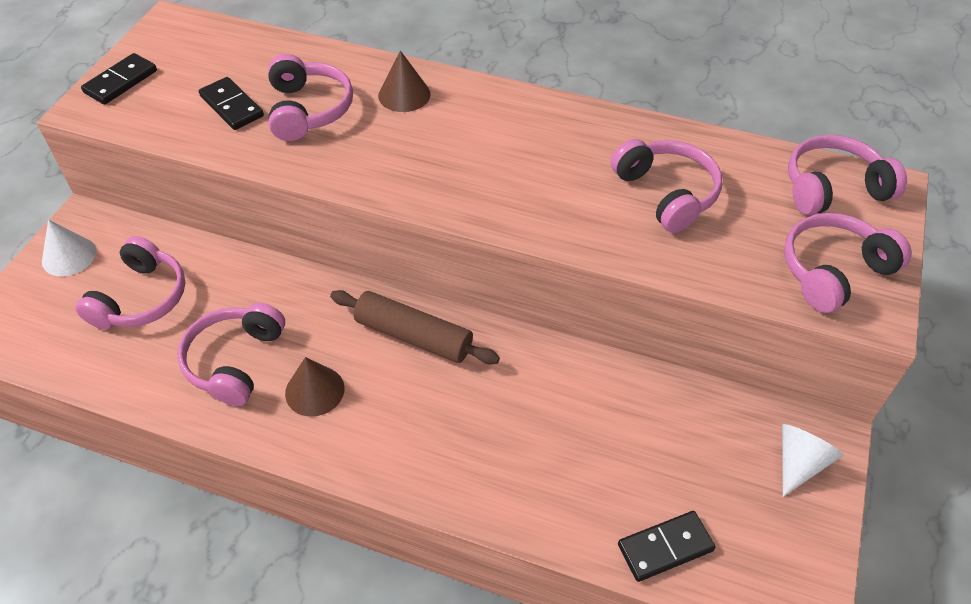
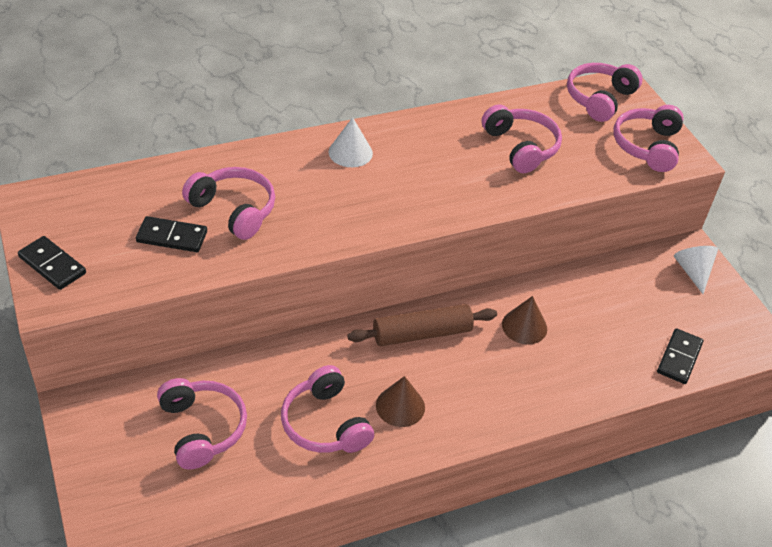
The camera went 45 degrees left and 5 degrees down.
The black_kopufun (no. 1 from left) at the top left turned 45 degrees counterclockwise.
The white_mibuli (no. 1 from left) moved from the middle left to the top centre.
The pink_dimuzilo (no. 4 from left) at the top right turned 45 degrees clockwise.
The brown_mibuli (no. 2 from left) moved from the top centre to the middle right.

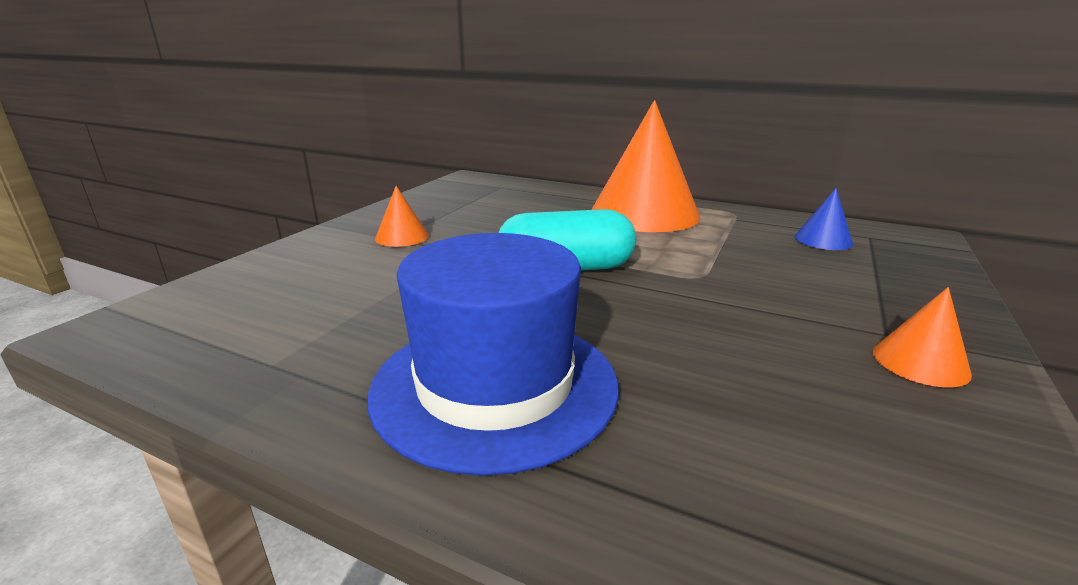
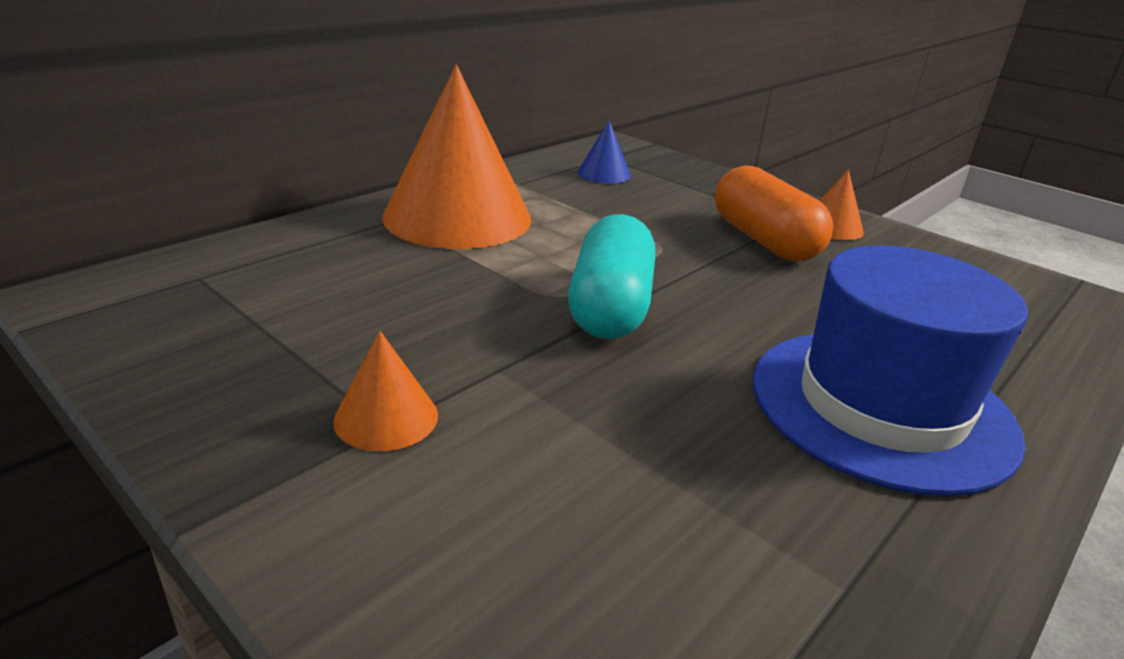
The camera went 75 degrees left and 5 degrees up.
The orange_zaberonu at the top right appeared.

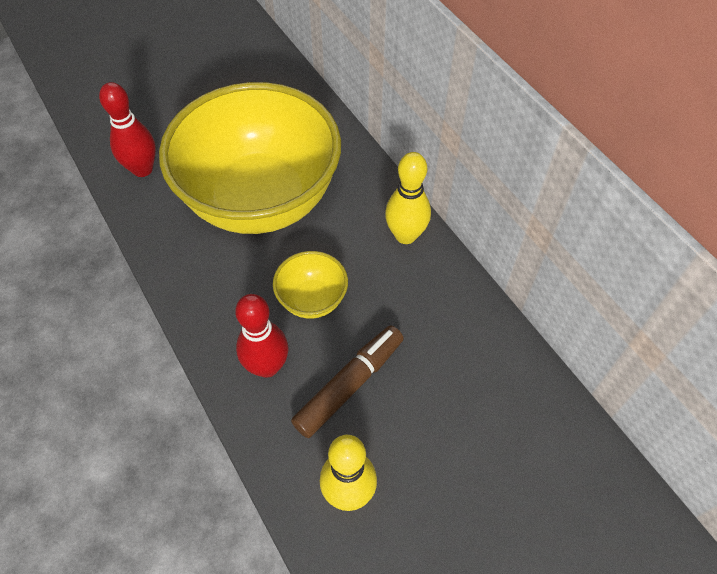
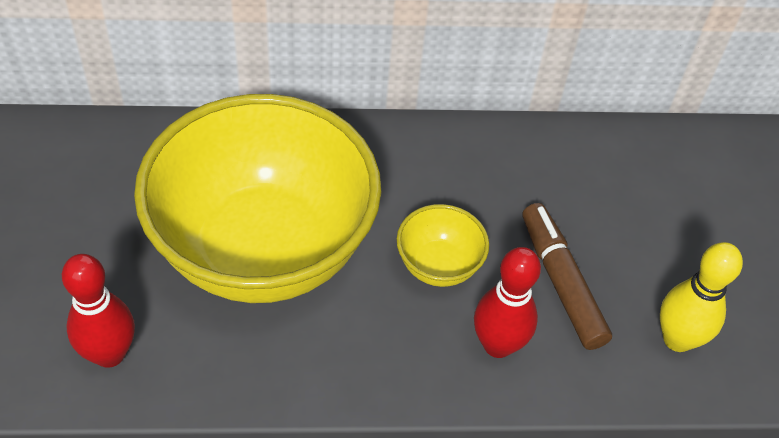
The camera went 65 degrees left and 5 degrees down.
The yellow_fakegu (no. 2 from left) at the centre disappeared.

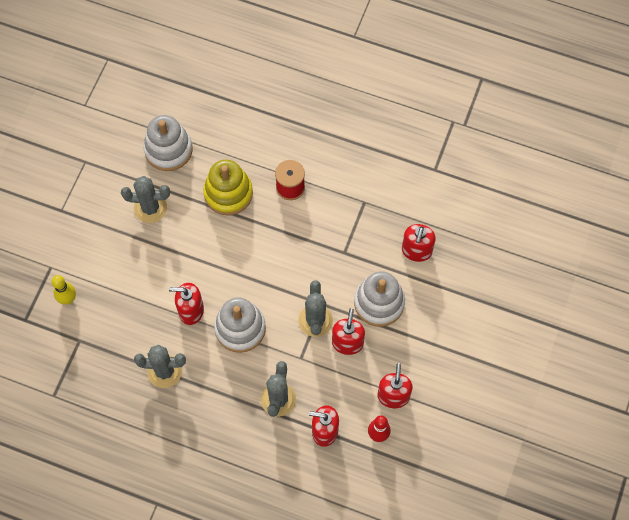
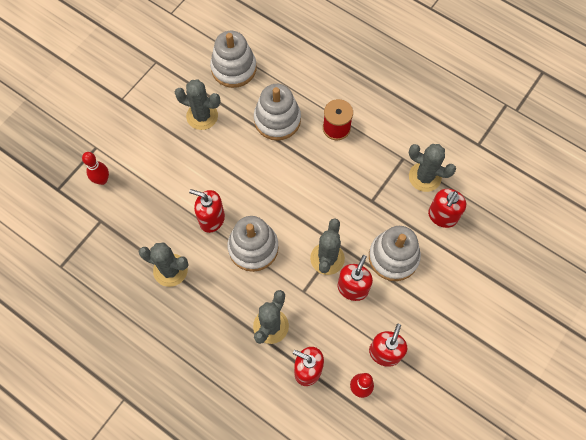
The camera went 15 degrees right and 0 degrees up.
The yellow_fakegu at the middle left became the red_fakegu (no. 1 from left) at the middle left.
The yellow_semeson at the centre became the white_semeson (no. 3 from left) at the top centre.
The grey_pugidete (no. 5 from left) at the middle right appeared.

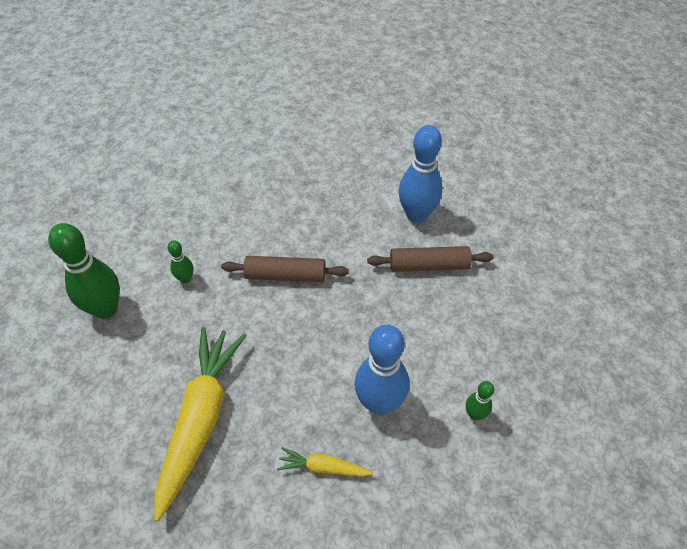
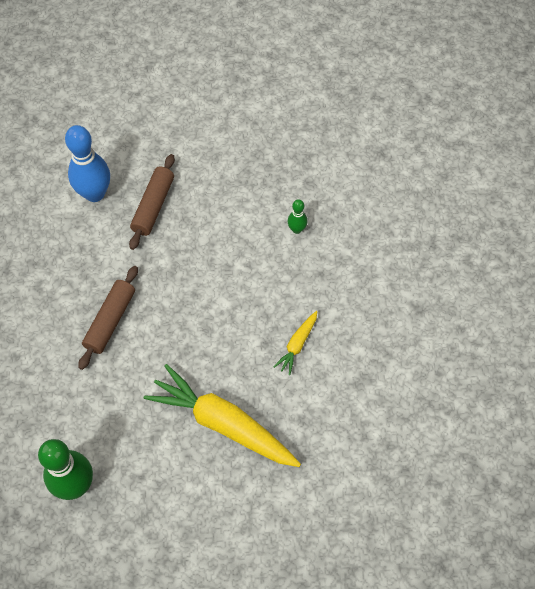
The camera went 70 degrees left and 10 degrees up.
The green_fakegu (no. 2 from left) at the middle left disappeared.
The blue_fakegu (no. 1 from left) at the bottom centre disappeared.

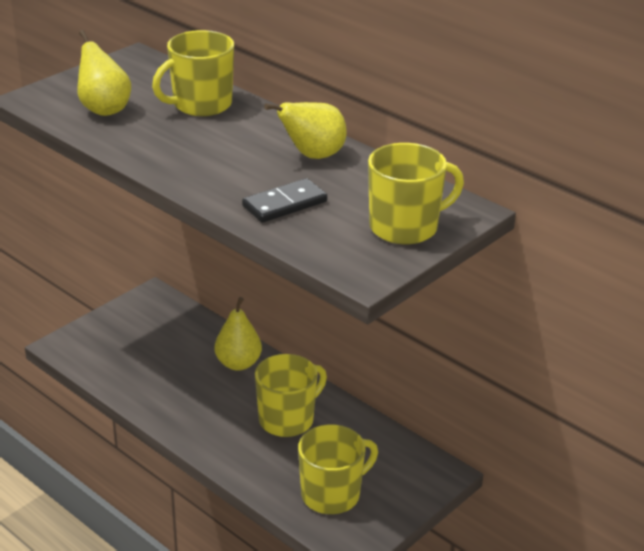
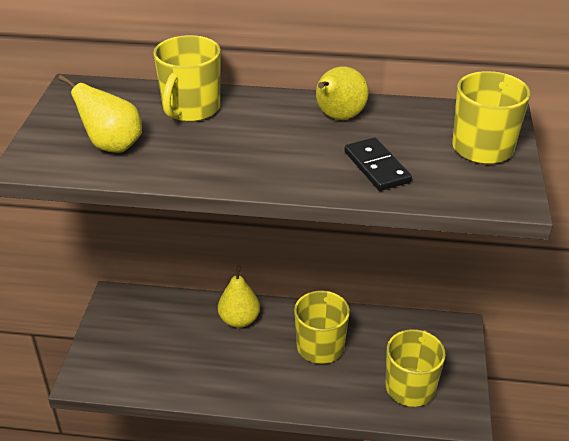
The camera went 35 degrees left and 5 degrees up.
The black_kopufun at the centre turned 45 degrees counterclockwise.

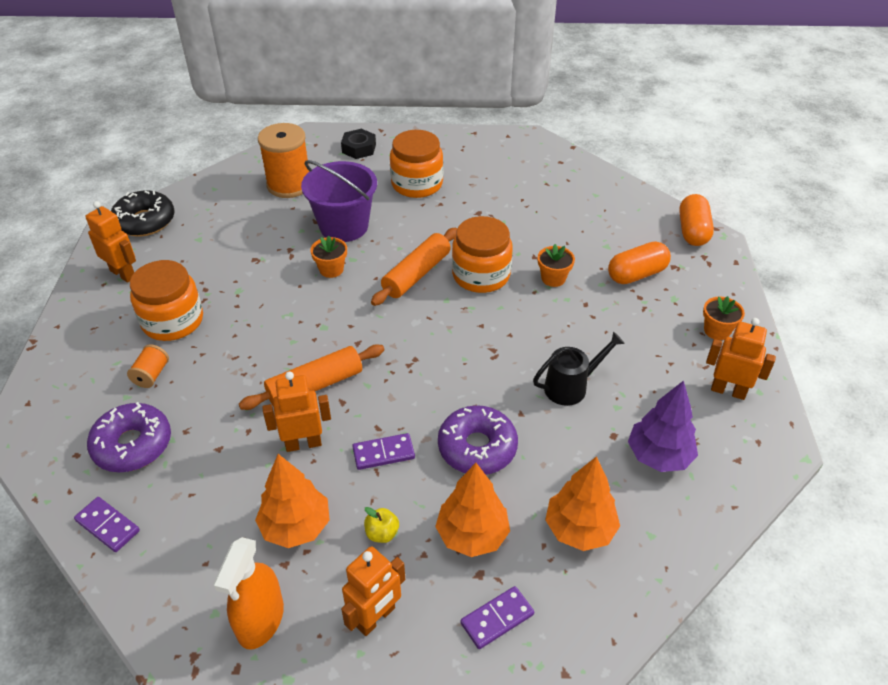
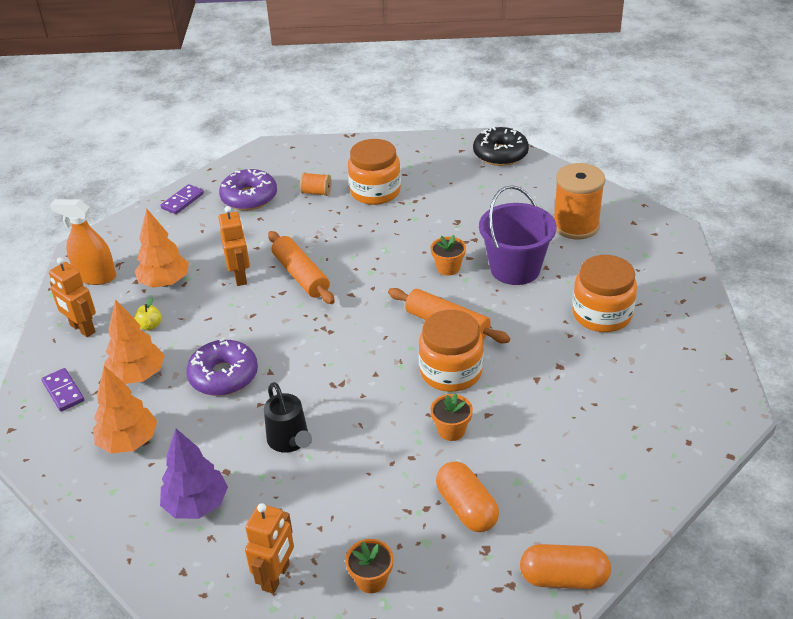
The camera went 90 degrees right and 5 degrees down.
The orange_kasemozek (no. 1 from left) at the middle left disappeared.
The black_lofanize at the top centre disappeared.
The purple_kopufun (no. 2 from left) at the centre disappeared.

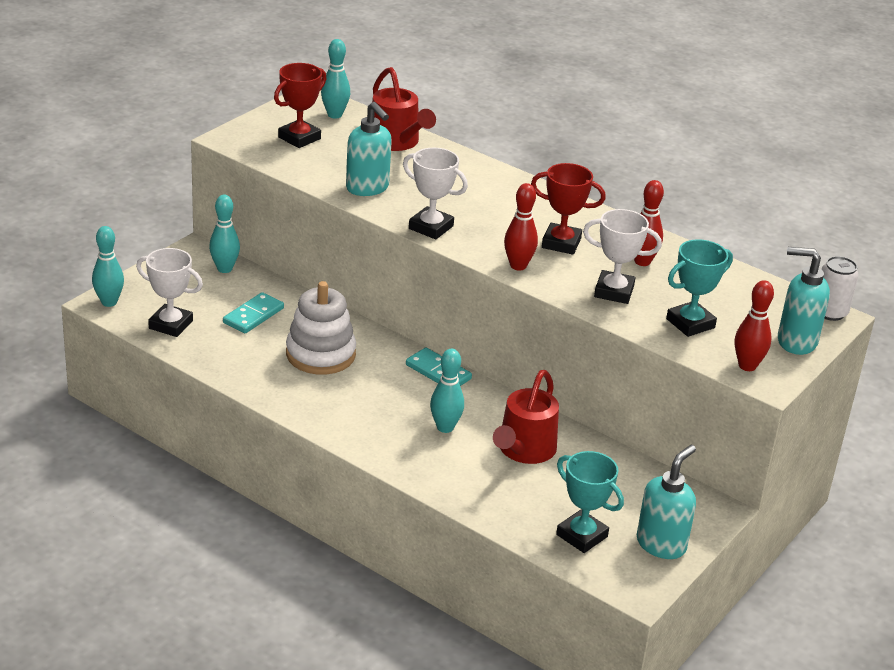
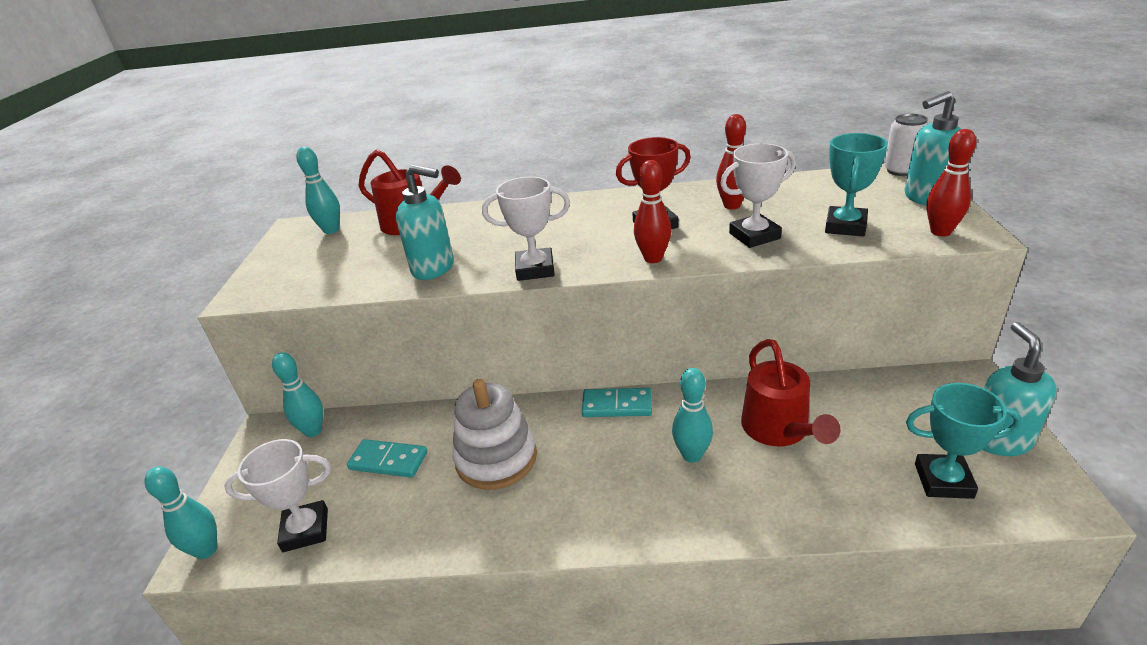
The camera went 30 degrees left and 0 degrees up.
The turquoise_kopufun (no. 1 from left) at the middle left turned 75 degrees counterclockwise.
The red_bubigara (no. 1 from left) at the top centre disappeared.

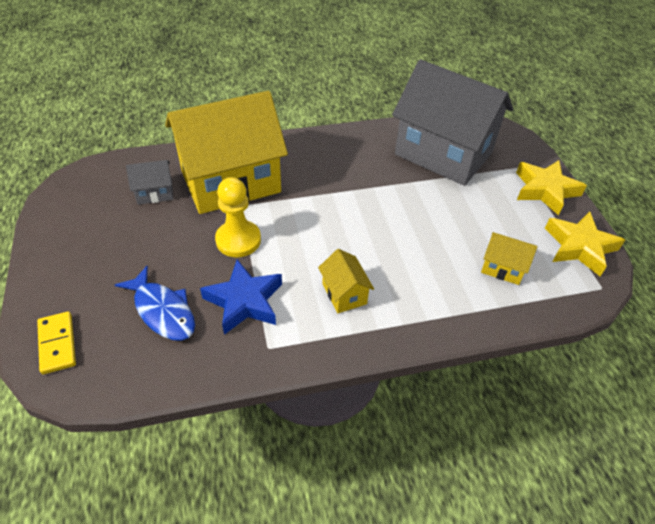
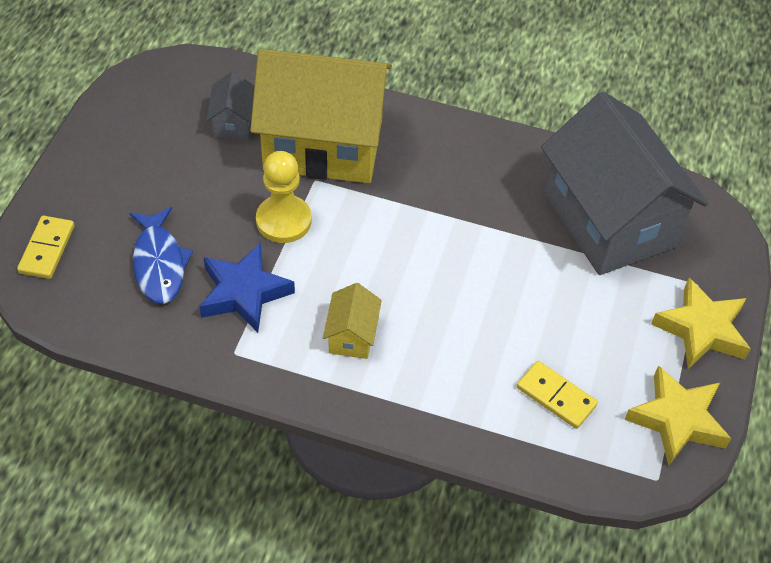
The camera went 30 degrees right and 5 degrees up.
The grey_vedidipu (no. 1 from left) at the middle left turned 75 degrees clockwise.
The yellow_vedidipu (no. 3 from left) at the middle right was replaced by the yellow_kopufun (no. 2 from left) at the bottom right.

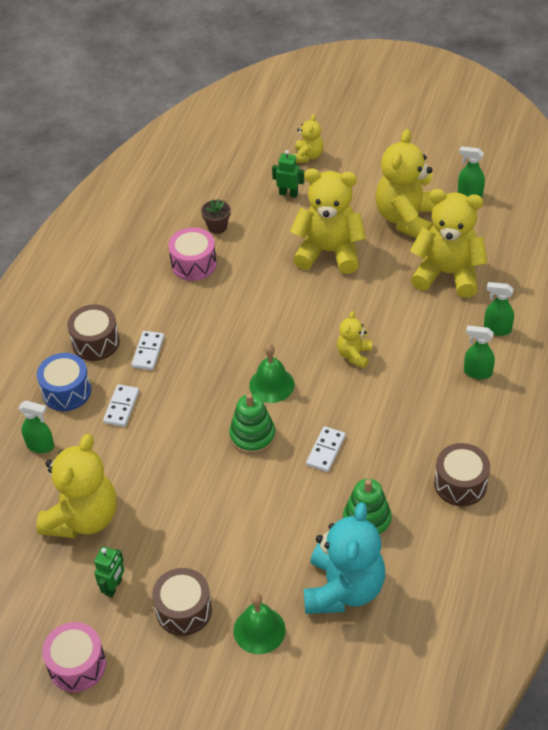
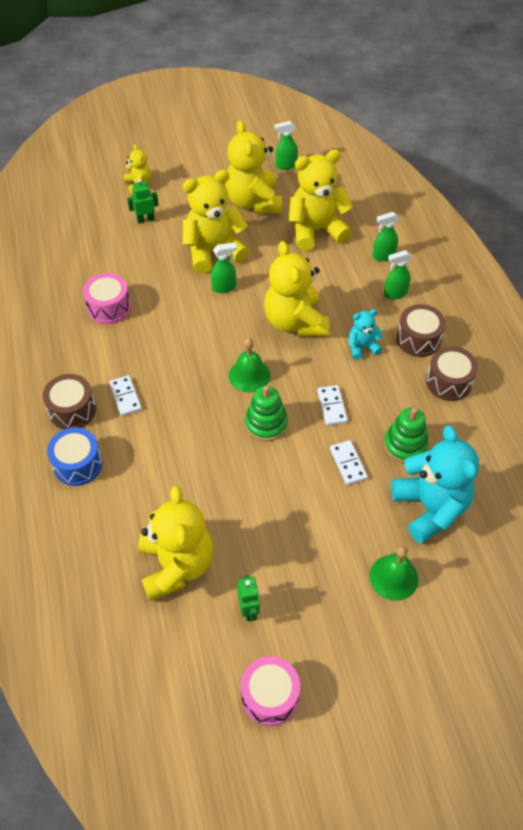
The camera went 35 degrees left and 5 degrees up.
The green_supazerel (no. 1 from left) moved from the middle left to the top centre.
The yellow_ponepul (no. 4 from left in the first image) at the centre changed to 2.01 times the size.
The white_kopufun (no. 1 from left in the first image) moved from the middle left to the middle right.
The turquoise_ponepul (no. 1 from left) at the middle right appeared.
The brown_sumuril (no. 2 from left) moved from the bottom left to the middle right.
The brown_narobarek at the top centre disappeared.

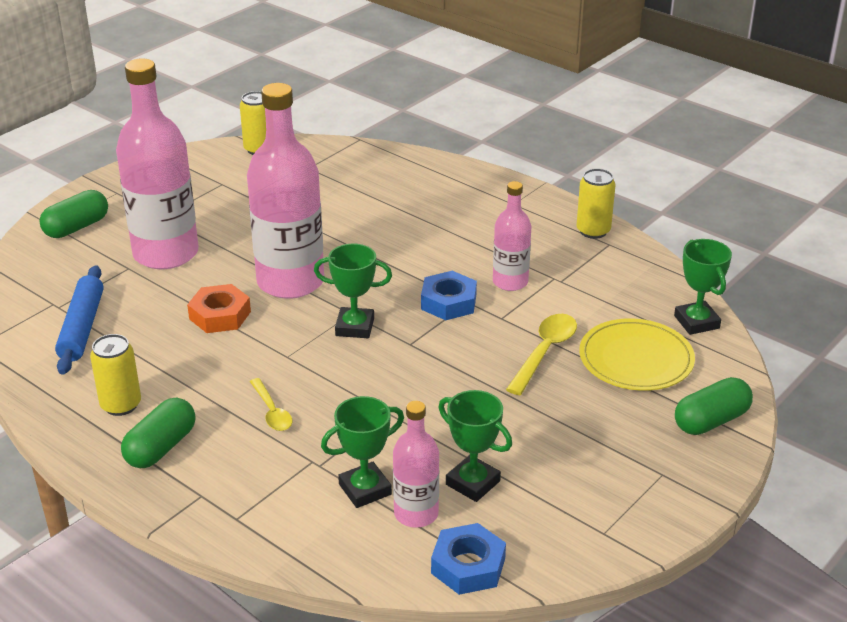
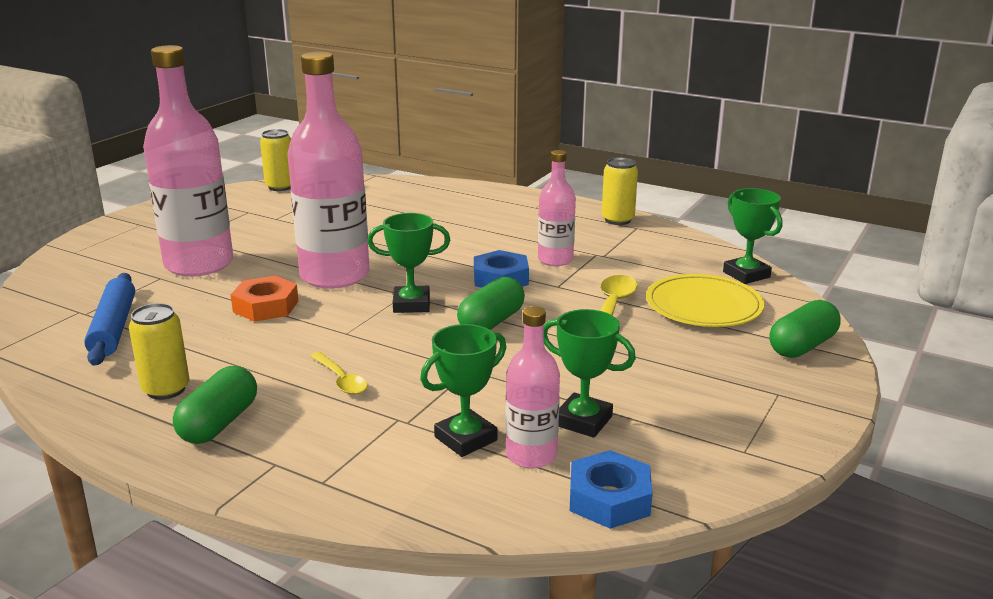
The camera went 10 degrees left and 10 degrees down.
The green_zaberonu (no. 1 from left in the first image) moved from the middle left to the centre.

